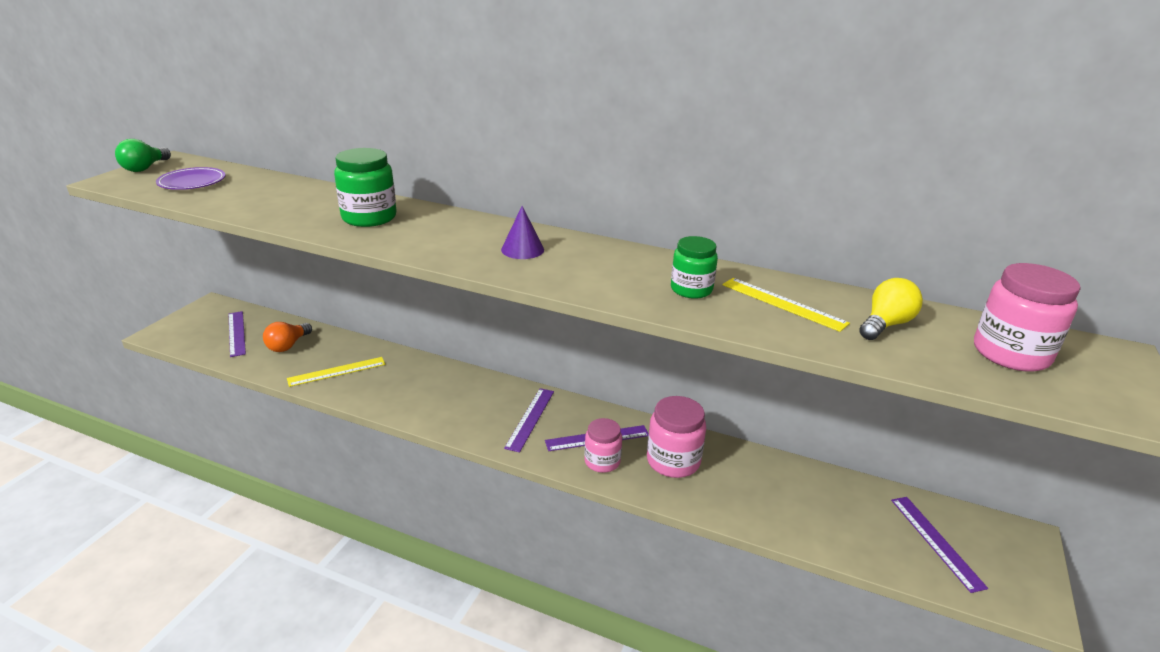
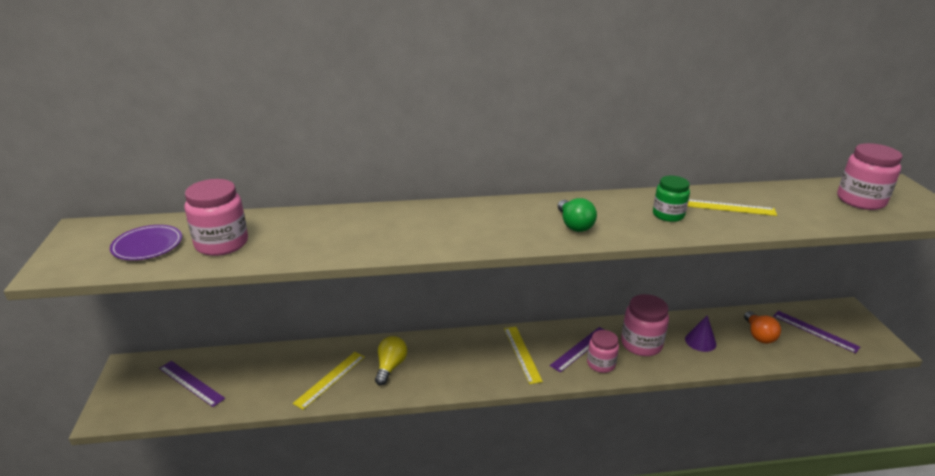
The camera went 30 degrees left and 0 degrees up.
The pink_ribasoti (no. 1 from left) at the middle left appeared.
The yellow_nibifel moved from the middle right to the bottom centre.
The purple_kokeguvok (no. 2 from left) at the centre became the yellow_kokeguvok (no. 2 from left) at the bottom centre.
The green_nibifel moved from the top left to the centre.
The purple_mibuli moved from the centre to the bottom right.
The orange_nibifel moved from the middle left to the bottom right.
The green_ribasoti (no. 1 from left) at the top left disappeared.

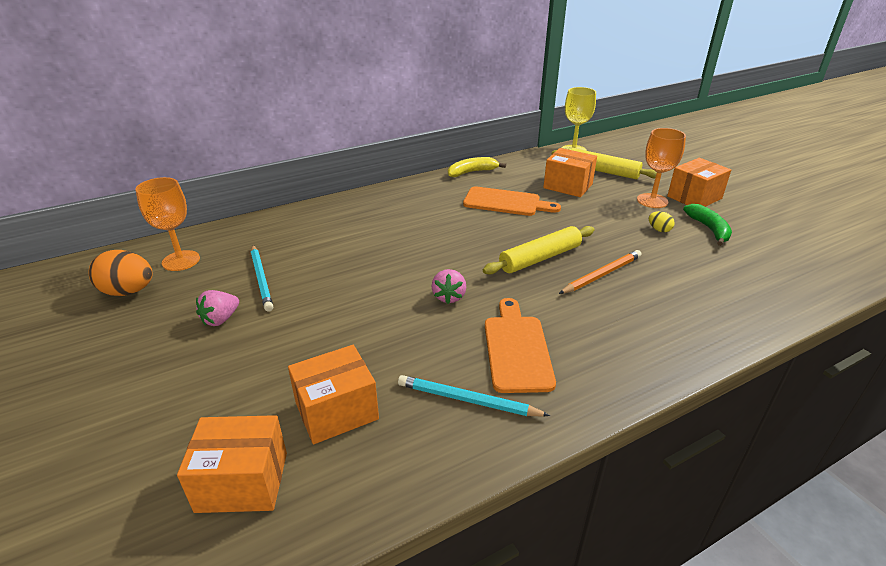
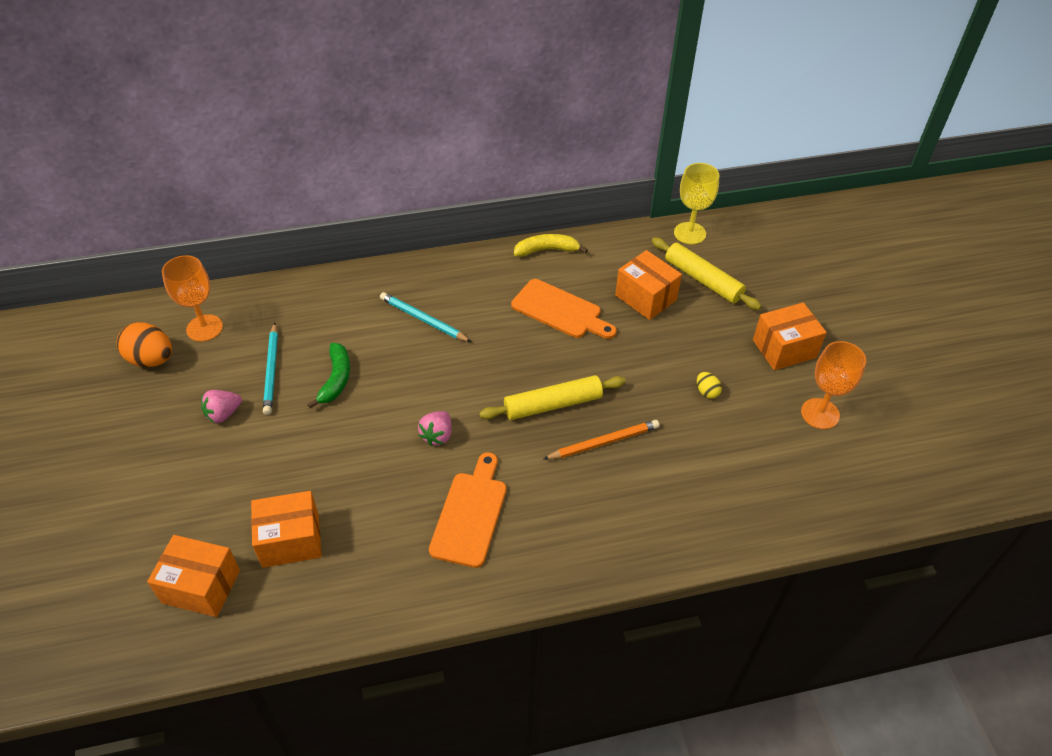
The camera went 15 degrees right and 15 degrees up.
The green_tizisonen moved from the middle right to the middle left.
The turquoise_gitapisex (no. 2 from left) moved from the bottom centre to the centre.
The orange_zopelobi (no. 2 from left) moved from the top right to the middle right.

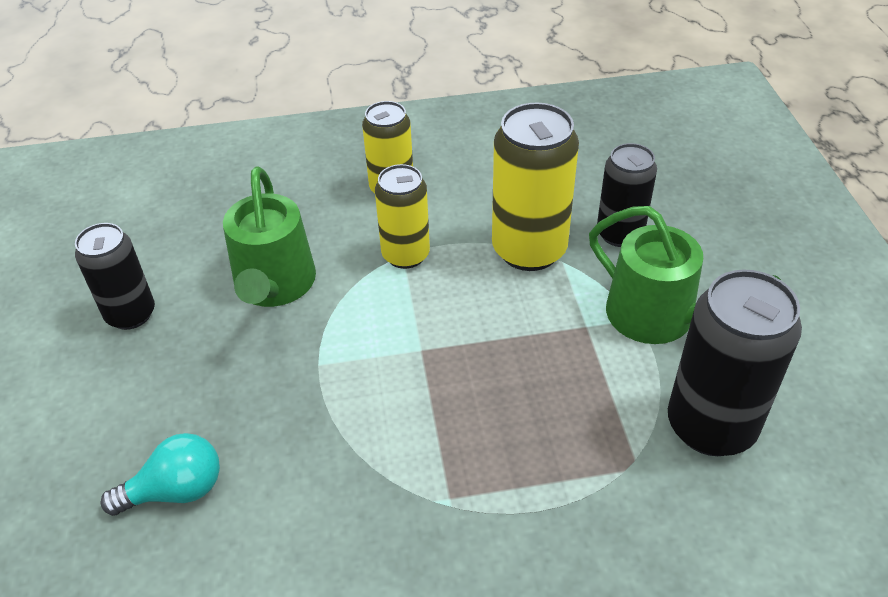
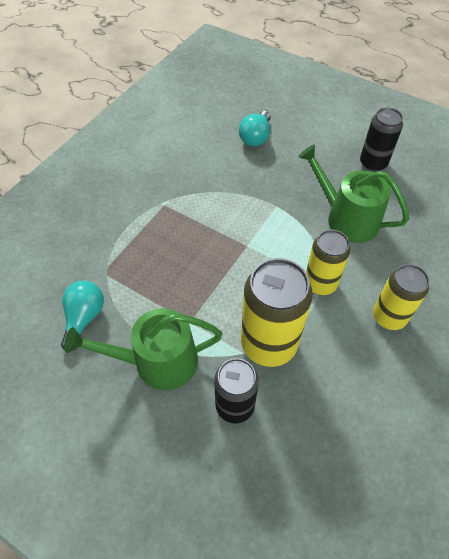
The camera went 130 degrees right and 10 degrees up.
The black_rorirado (no. 3 from left) at the middle right was replaced by the turquoise_nibifel (no. 1 from left) at the middle left.

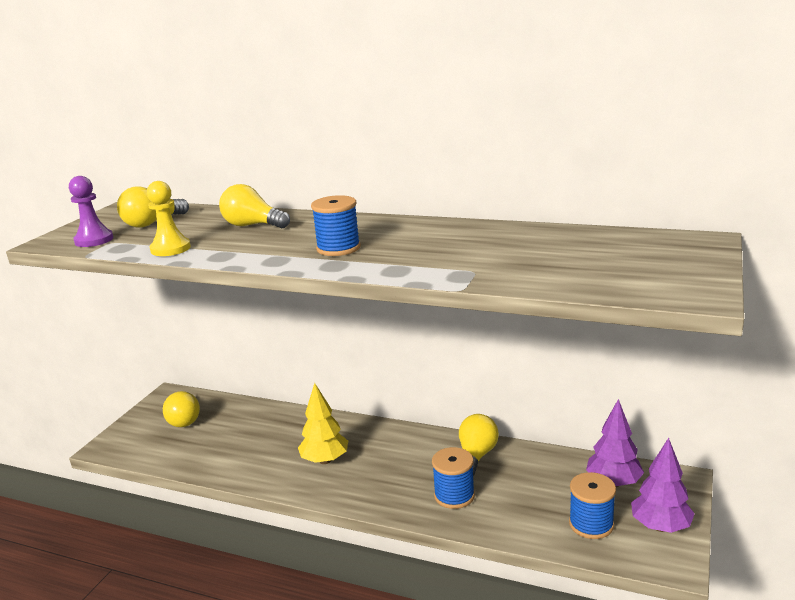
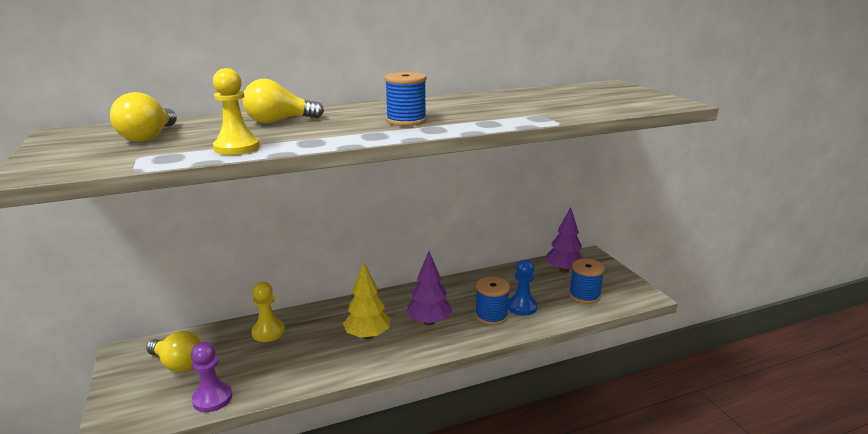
The camera went 45 degrees left and 0 degrees up.
The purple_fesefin moved from the middle left to the bottom left.
The yellow_fesefin (no. 2 from left) at the bottom left appeared.
The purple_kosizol (no. 2 from left in the first image) moved from the bottom right to the centre.
The blue_fesefin at the centre appeared.
The yellow_nibifel (no. 4 from left) at the bottom centre disappeared.

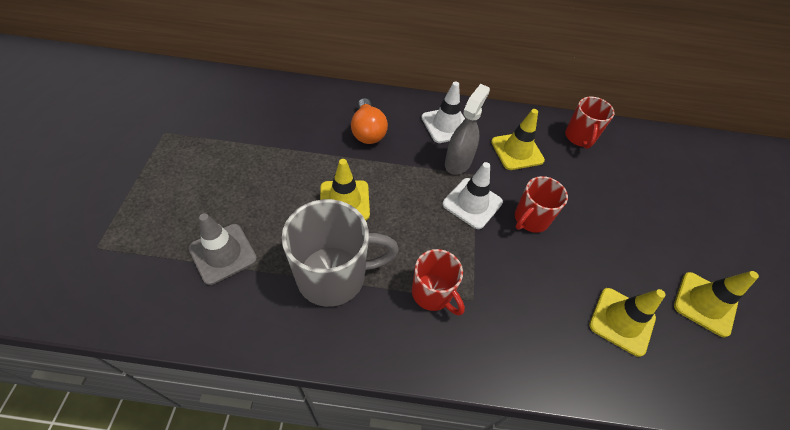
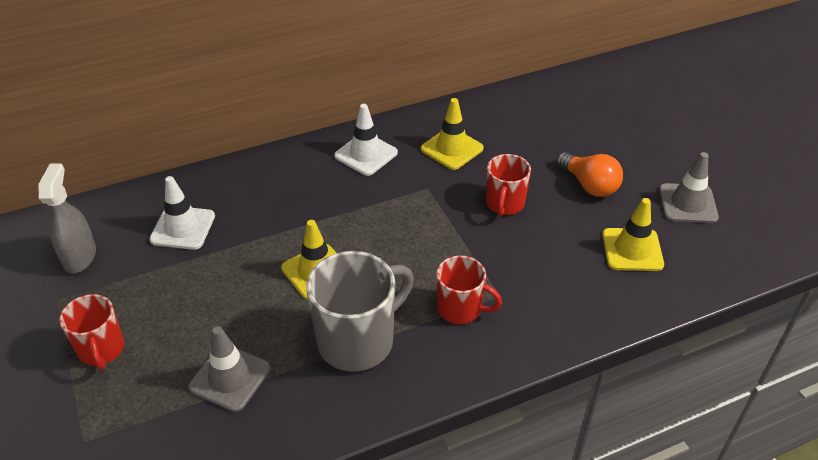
The camera went 25 degrees left and 10 degrees down.
The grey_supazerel moved from the top centre to the middle left.
The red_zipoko (no. 3 from left in the first image) moved from the top right to the bottom left.
The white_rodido (no. 2 from left in the first image) moved from the centre to the middle left.
The orange_nibifel moved from the top centre to the middle right.
The yellow_rodido (no. 4 from left) at the bottom right became the grey_rodido (no. 2 from left) at the middle right.

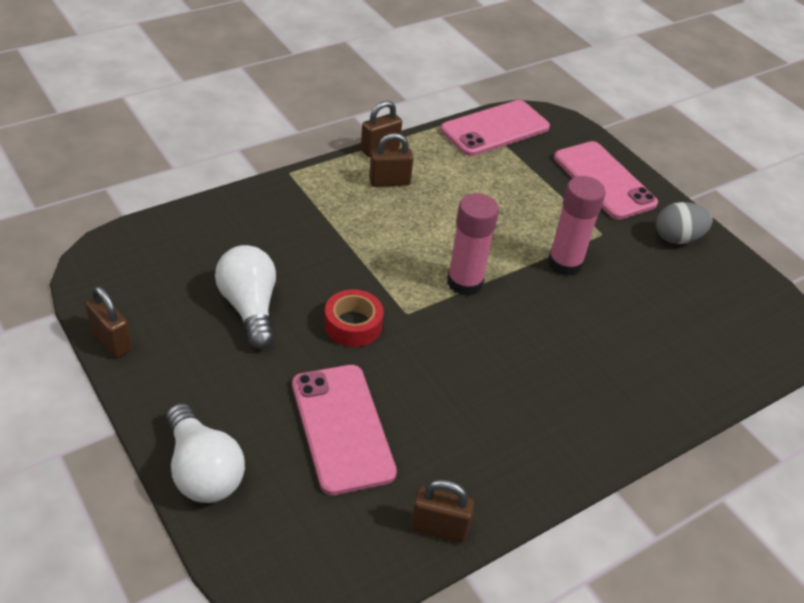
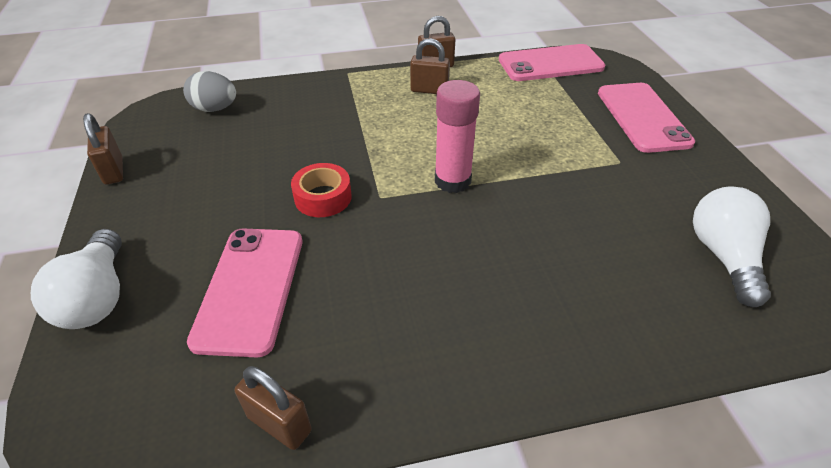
The camera went 25 degrees right and 0 degrees up.
The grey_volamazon moved from the middle right to the top left.
The white_nibifel (no. 2 from left) moved from the middle left to the middle right.
The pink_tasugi (no. 2 from left) at the middle right disappeared.

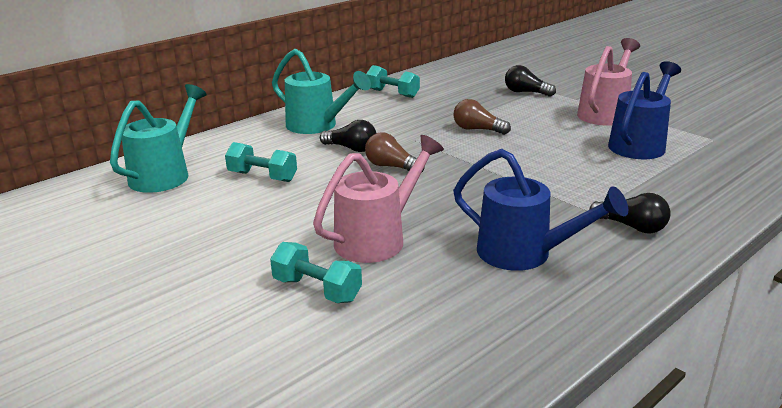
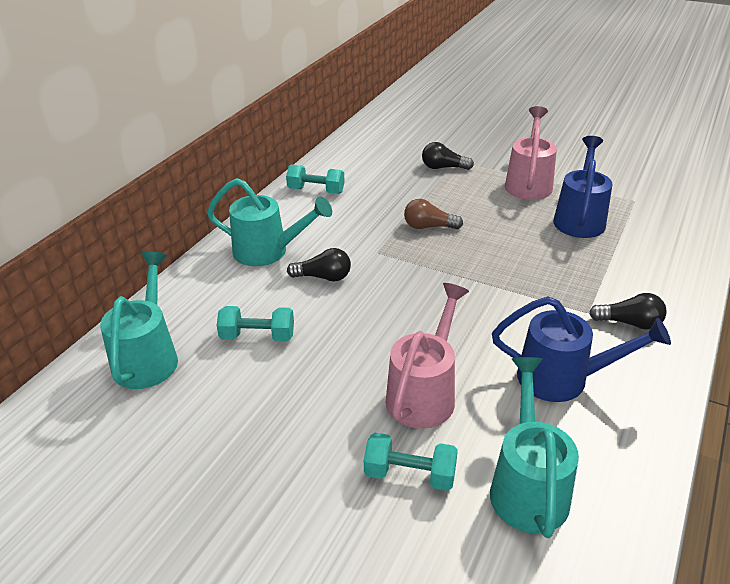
The camera went 20 degrees left and 10 degrees up.
The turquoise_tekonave (no. 3 from left) at the bottom right appeared.
The brown_nibifel (no. 1 from left) at the centre disappeared.

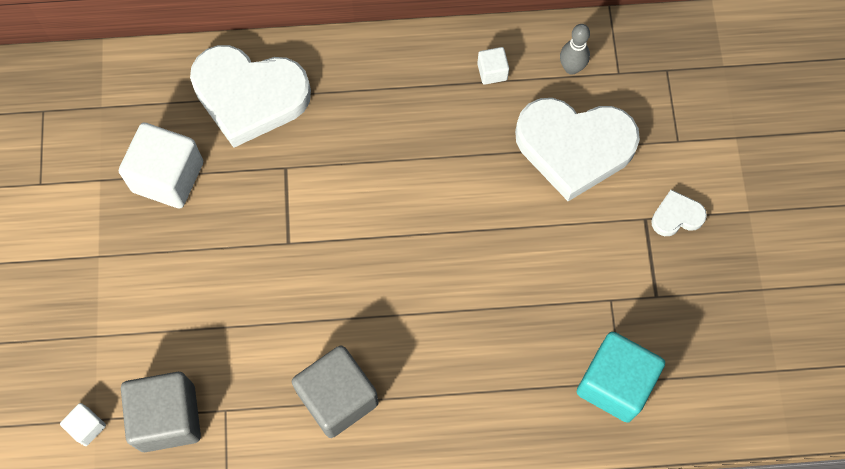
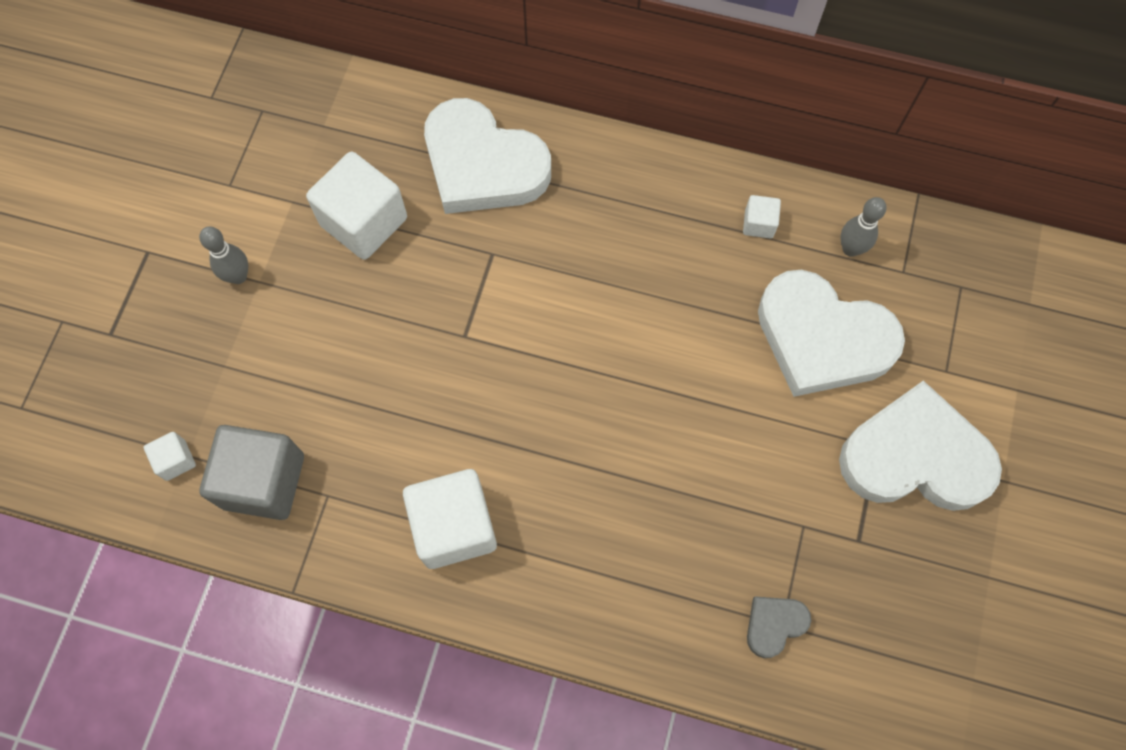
The camera went 20 degrees right and 0 degrees up.
The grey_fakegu (no. 1 from left) at the middle left appeared.
The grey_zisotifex (no. 2 from left) at the bottom centre became the white_zisotifex (no. 3 from left) at the bottom centre.
The turquoise_zisotifex at the bottom right was replaced by the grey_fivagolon at the bottom right.
The white_fivagolon (no. 3 from left) at the middle right changed to 2.28 times the size.

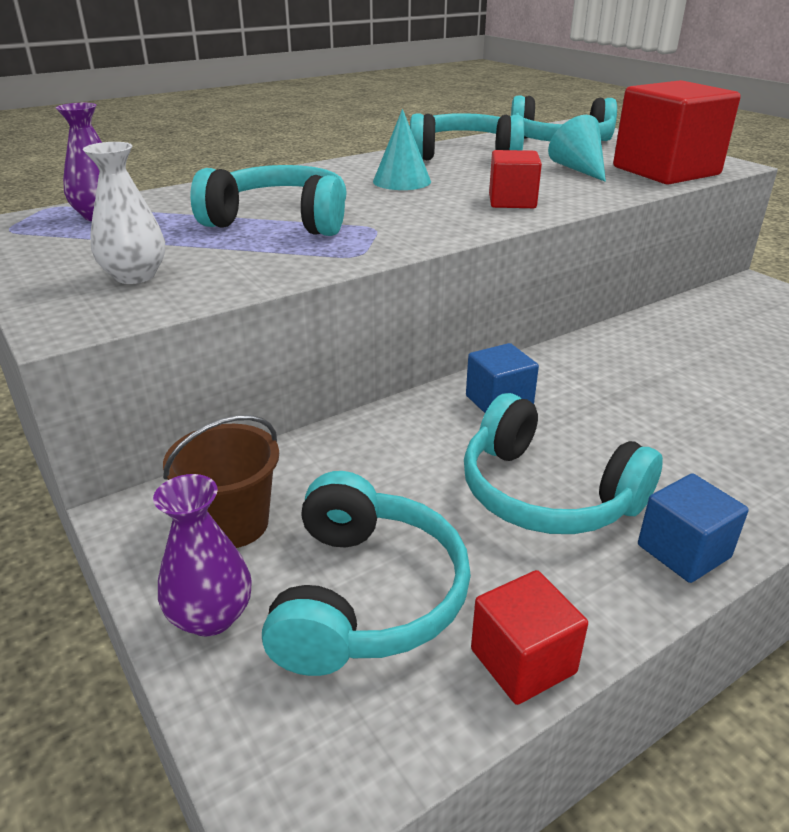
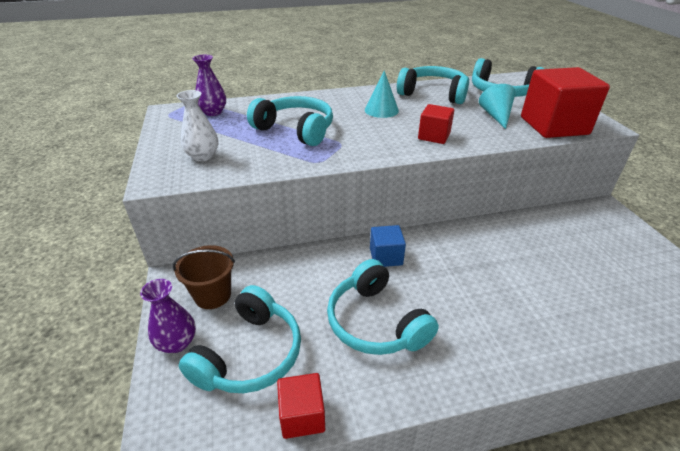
The camera went 20 degrees right and 5 degrees up.
The blue_zisotifex (no. 2 from left) at the middle right disappeared.

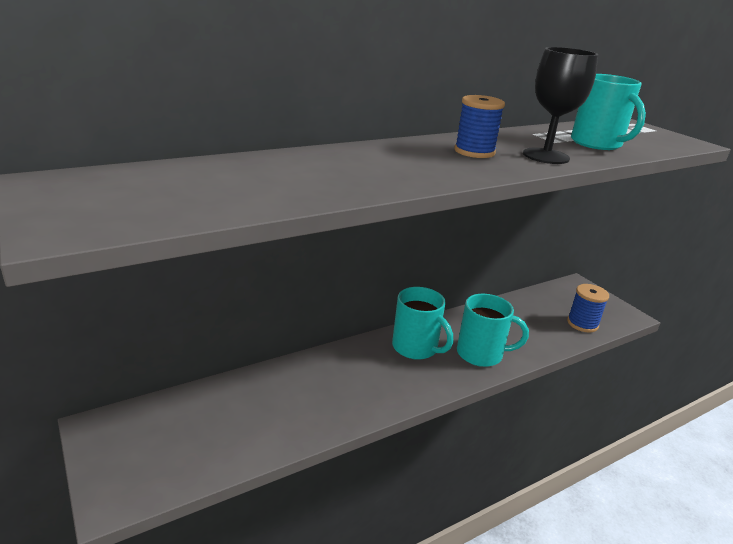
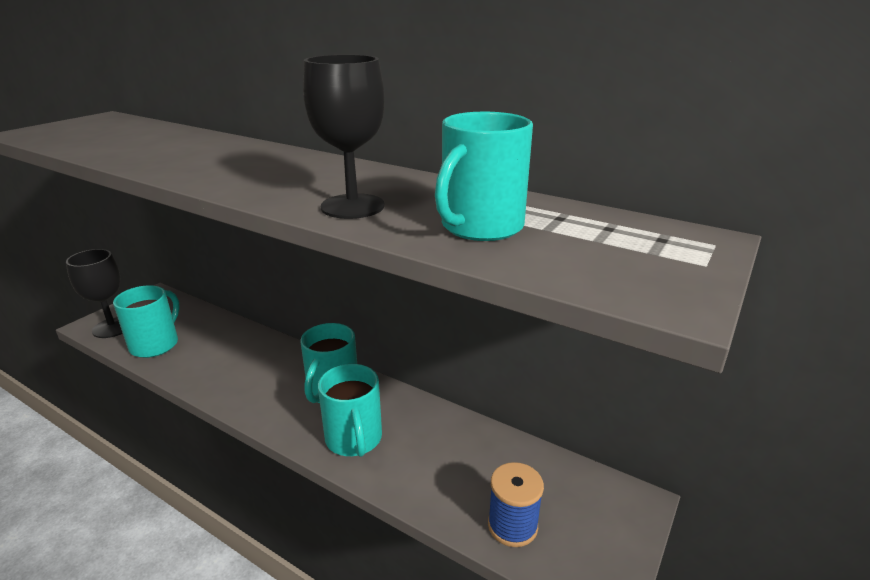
The camera went 65 degrees right and 0 degrees up.
The black_zopelobi (no. 1 from left) at the middle left appeared.
The turquoise_zipoko (no. 1 from left) at the middle left appeared.
The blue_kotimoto (no. 1 from left) at the top centre disappeared.

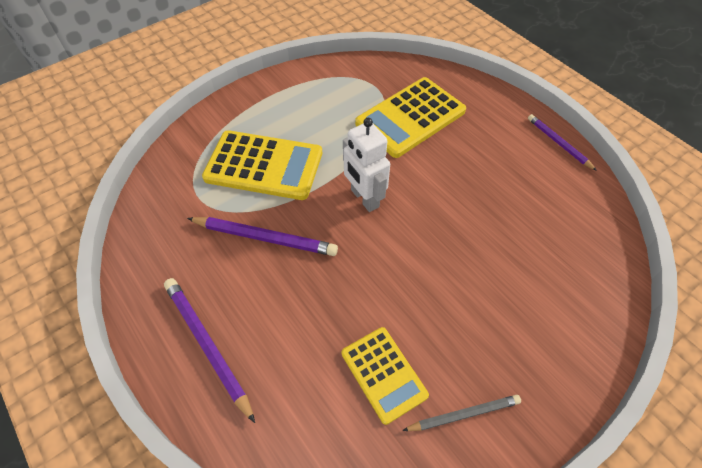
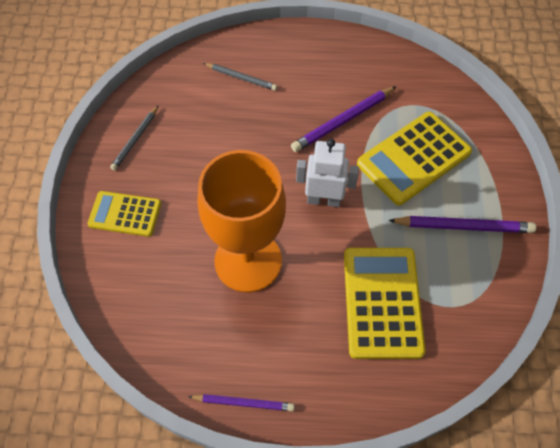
The camera went 130 degrees right and 5 degrees up.
The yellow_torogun (no. 2 from left in the first image) moved from the bottom centre to the middle left.
The orange_zopelobi at the centre appeared.
The grey_gitapisex (no. 2 from left) at the top centre appeared.
The purple_gitapisex (no. 1 from left in the first image) moved from the bottom left to the middle right.

